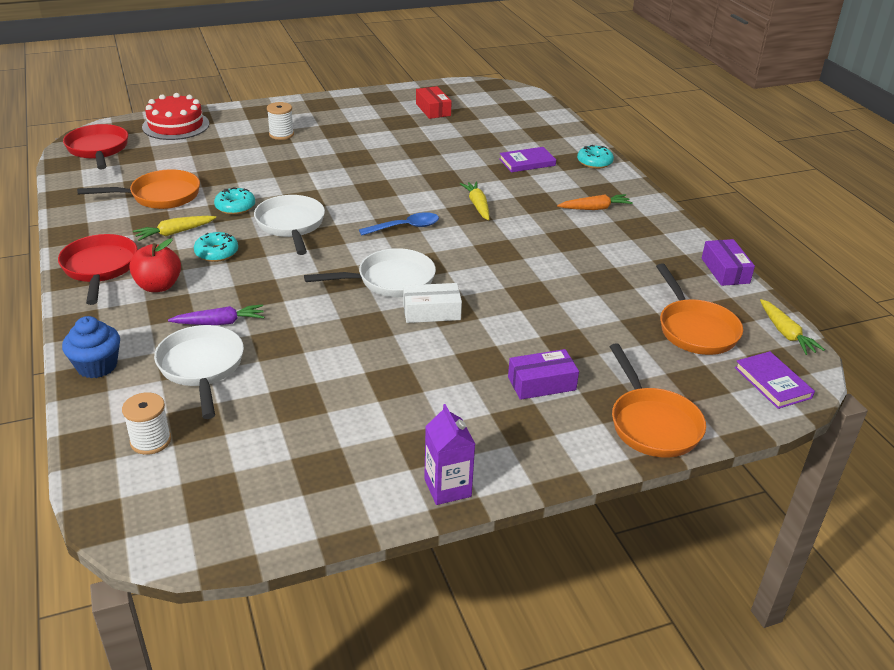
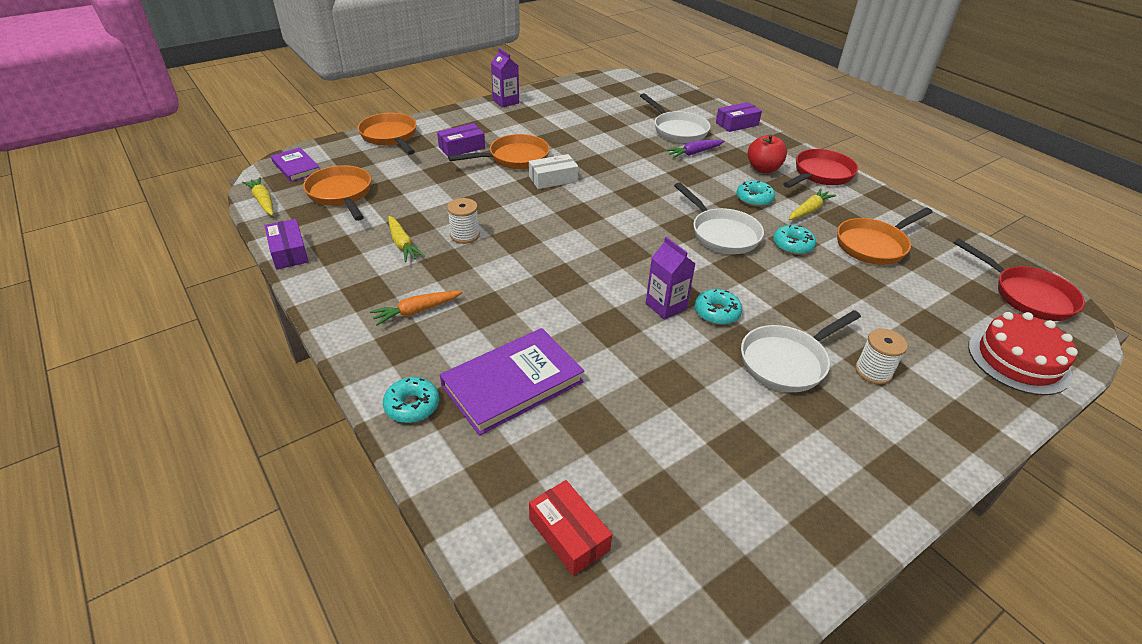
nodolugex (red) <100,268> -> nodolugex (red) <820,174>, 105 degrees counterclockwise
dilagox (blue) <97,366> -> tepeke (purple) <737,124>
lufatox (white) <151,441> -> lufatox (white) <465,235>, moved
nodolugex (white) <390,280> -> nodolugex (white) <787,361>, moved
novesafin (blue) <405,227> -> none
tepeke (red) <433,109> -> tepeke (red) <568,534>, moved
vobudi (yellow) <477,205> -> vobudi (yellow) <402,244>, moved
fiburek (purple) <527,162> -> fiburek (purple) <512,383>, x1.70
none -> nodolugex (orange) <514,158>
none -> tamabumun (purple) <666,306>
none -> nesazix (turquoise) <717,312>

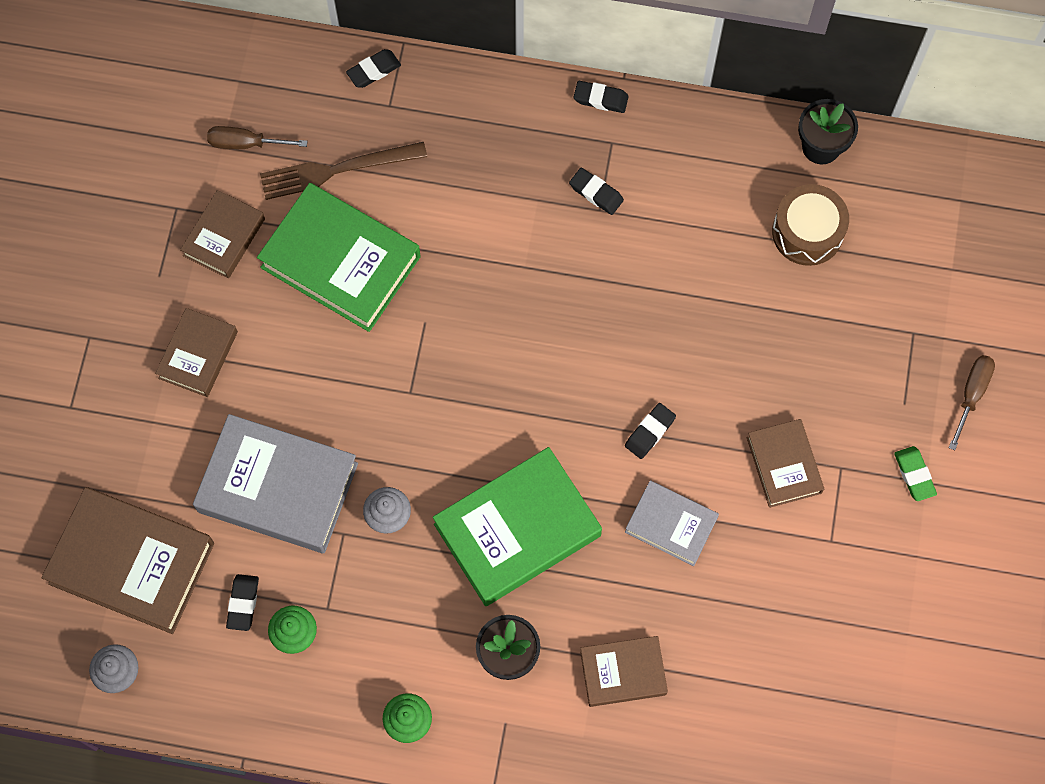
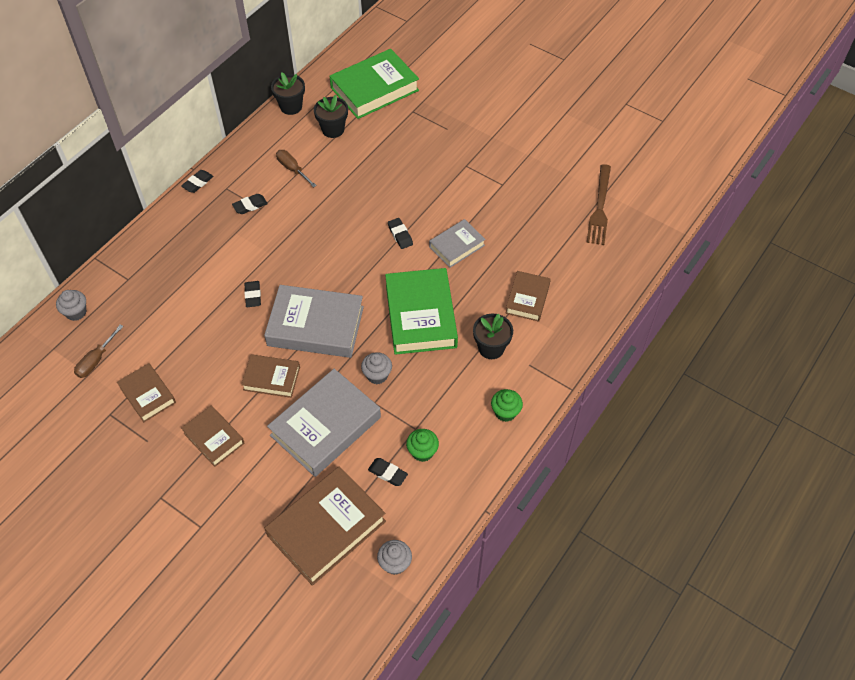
fiburek (green) <340,262> -> fiburek (green) <374,89>, moved
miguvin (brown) <337,170> -> miguvin (brown) <600,207>, moved
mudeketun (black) <374,71> -> mudeketun (black) <253,296>, moved
fiburek (brown) <784,465> -> fiburek (brown) <271,378>, moved
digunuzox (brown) <807,232> -> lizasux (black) <333,129>
mudeketun (green) <914,475> -> none
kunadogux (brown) <971,395> -> kunadogux (brown) <292,169>, moved
none -> dilagox (grey) <76,312>
none -> fiburek (grey) <315,326>

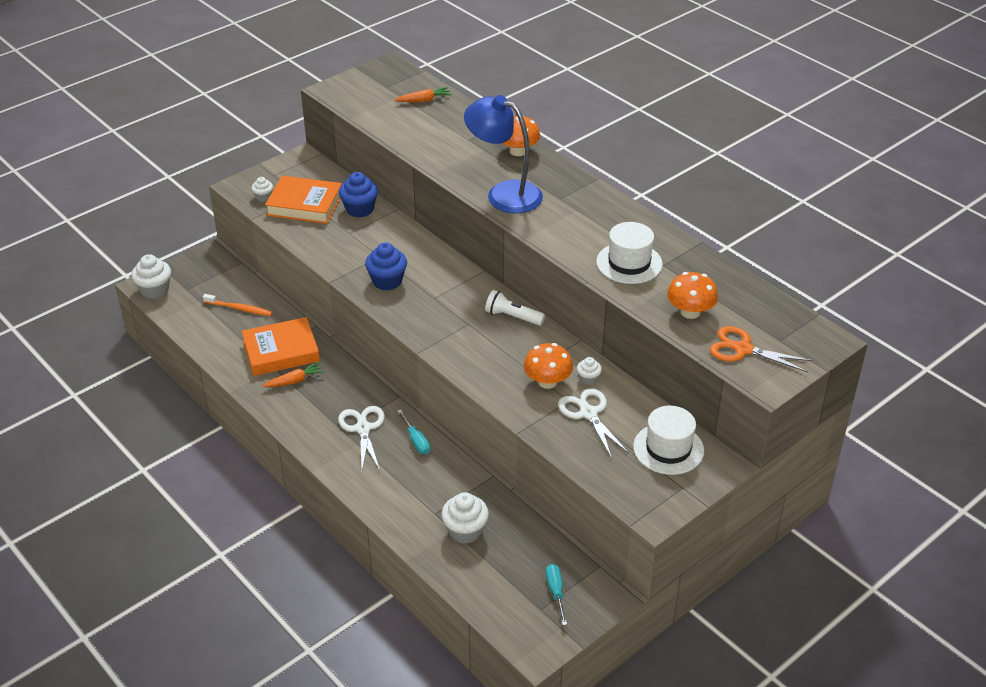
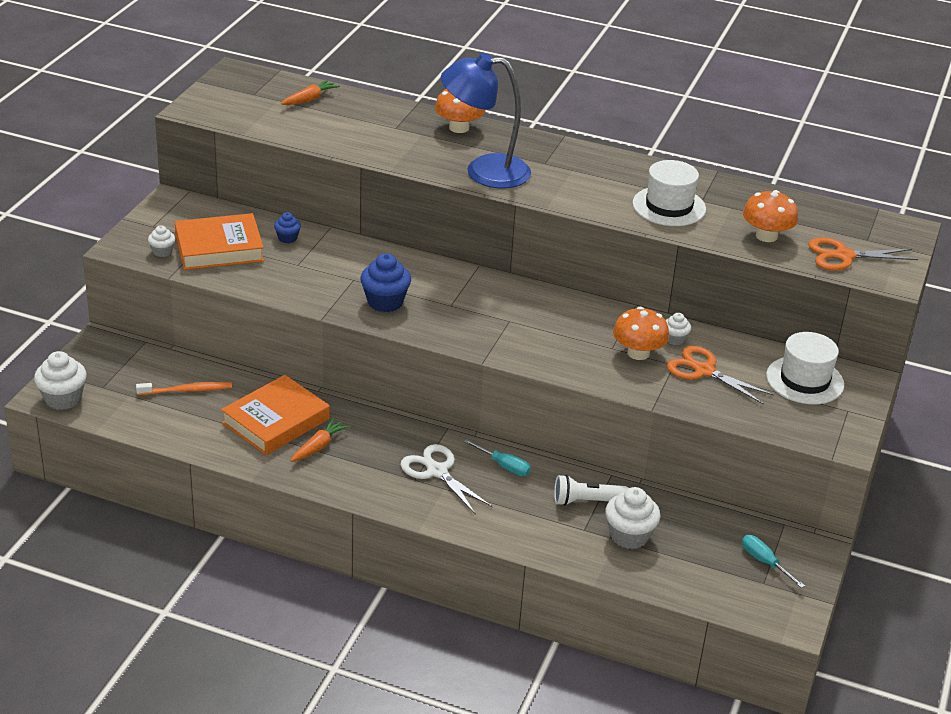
dilagox (blue) <359,209> -> dilagox (blue) <287,238>, x0.55
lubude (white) <512,317> -> lubude (white) <586,501>, moved
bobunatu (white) <588,414> -> bobunatu (orange) <704,371>

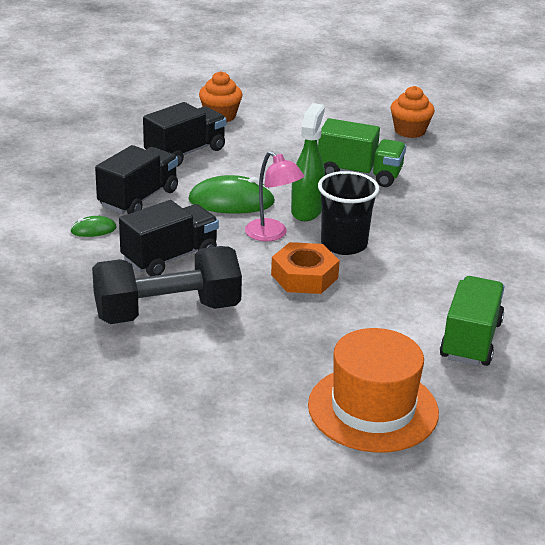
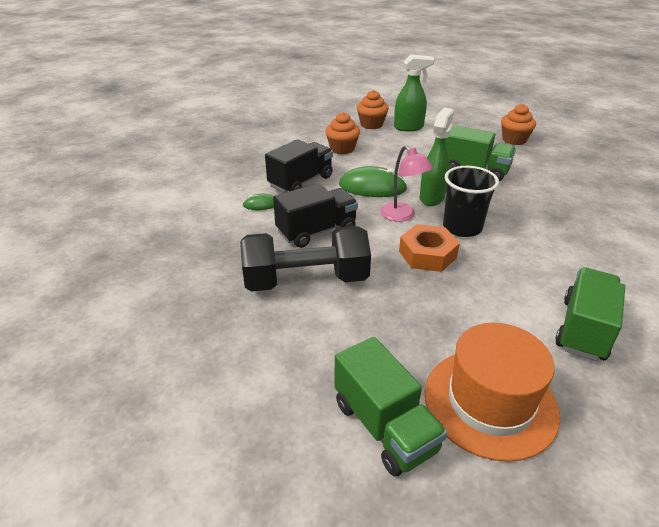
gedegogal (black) <185,152> -> dilagox (orange) <342,149>
none -> gedegogal (green) <384,426>
none -> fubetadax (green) <409,127>

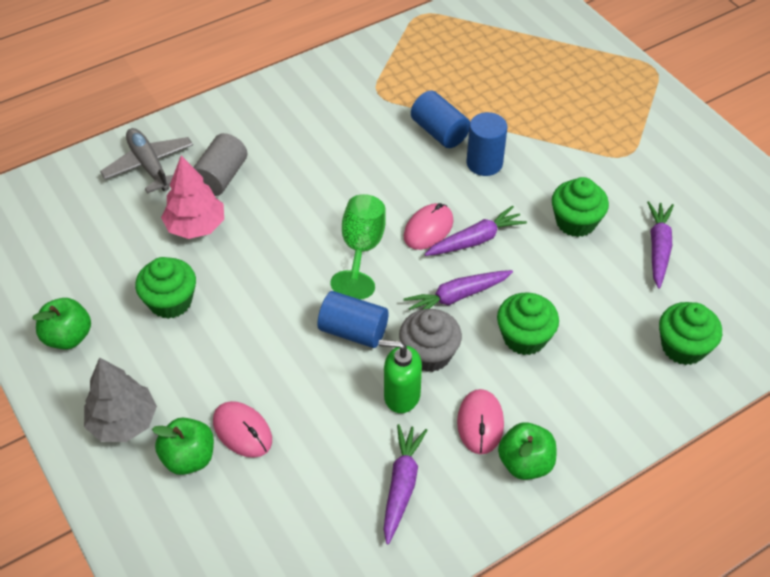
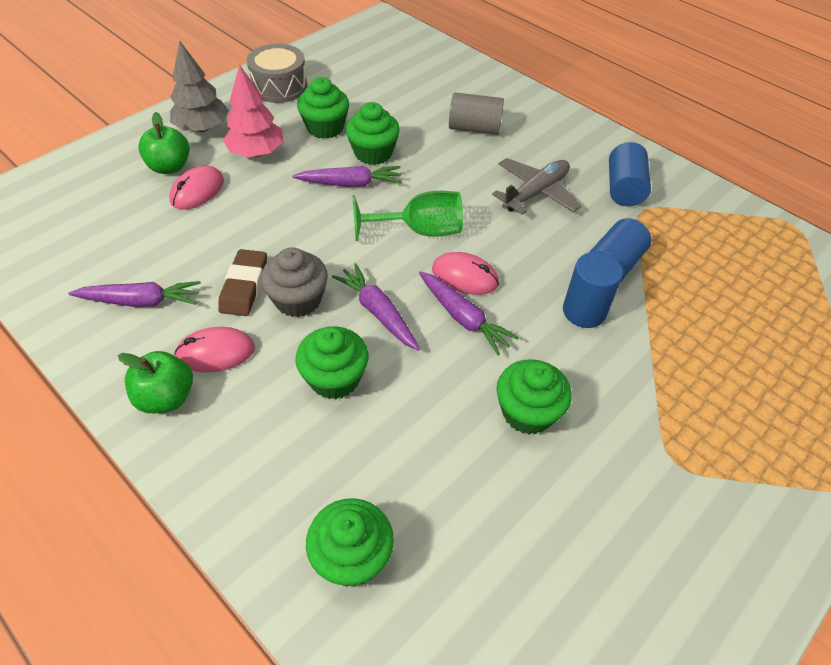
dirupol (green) <68,337> -> digunuzox (grey) <279,86>
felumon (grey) <149,166> -> felumon (grey) <535,193>, moved
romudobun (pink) <196,226> -> romudobun (pink) <256,152>, moved
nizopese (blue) <353,331> -> nizopese (blue) <624,189>, moved
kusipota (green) <401,395> -> mudeketun (brown) <244,286>
vobudi (purple) <658,248> -> vobudi (purple) <350,183>, moved
none -> dilagox (green) <373,153>

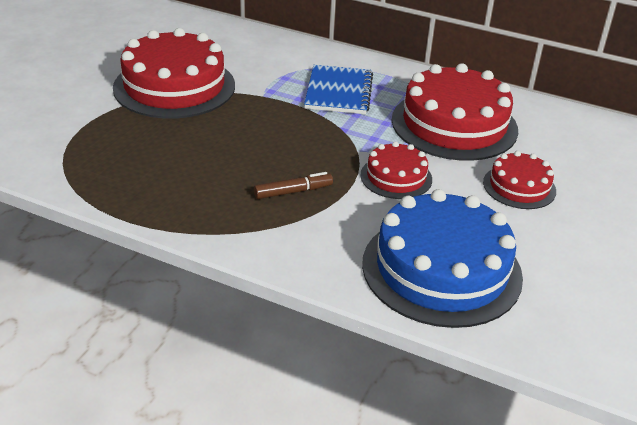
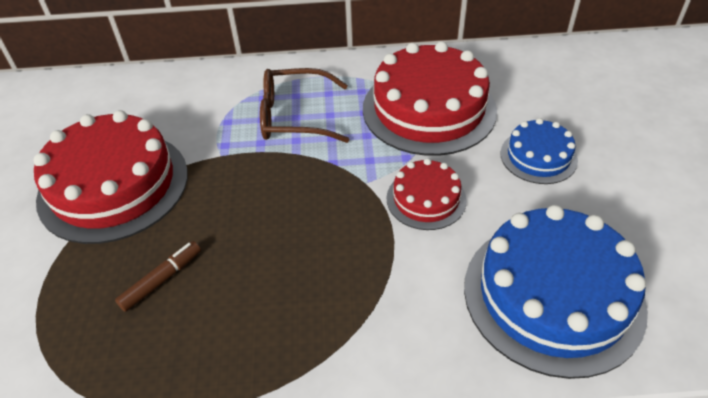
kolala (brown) <293,191> -> kolala (brown) <161,280>, moved
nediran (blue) <339,92> -> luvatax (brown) <294,116>
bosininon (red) <519,186> -> bosininon (blue) <538,156>

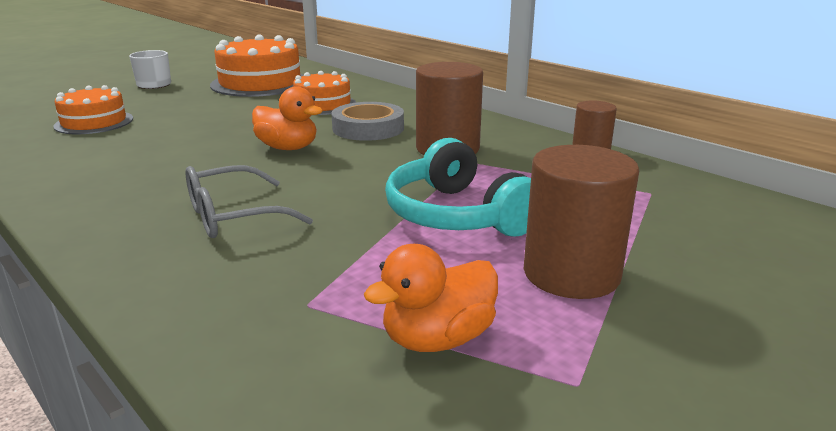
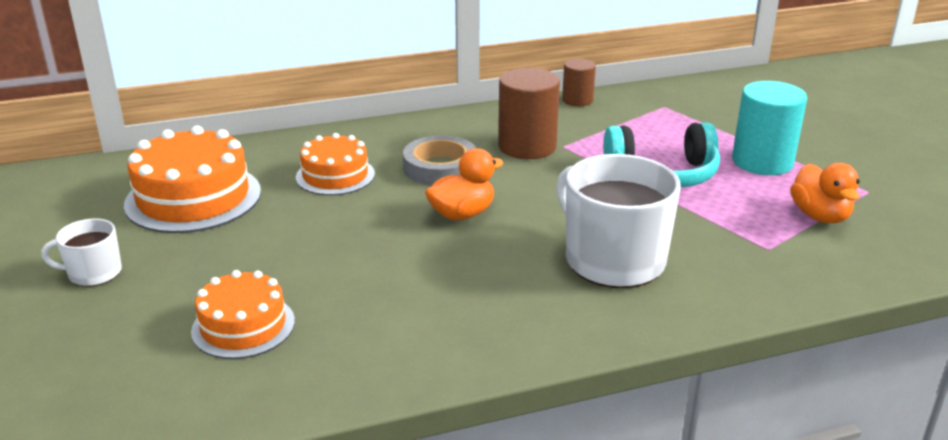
luvatax (grey) <232,216> -> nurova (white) <612,260>
nizopese (brown) <571,274> -> nizopese (turquoise) <762,162>

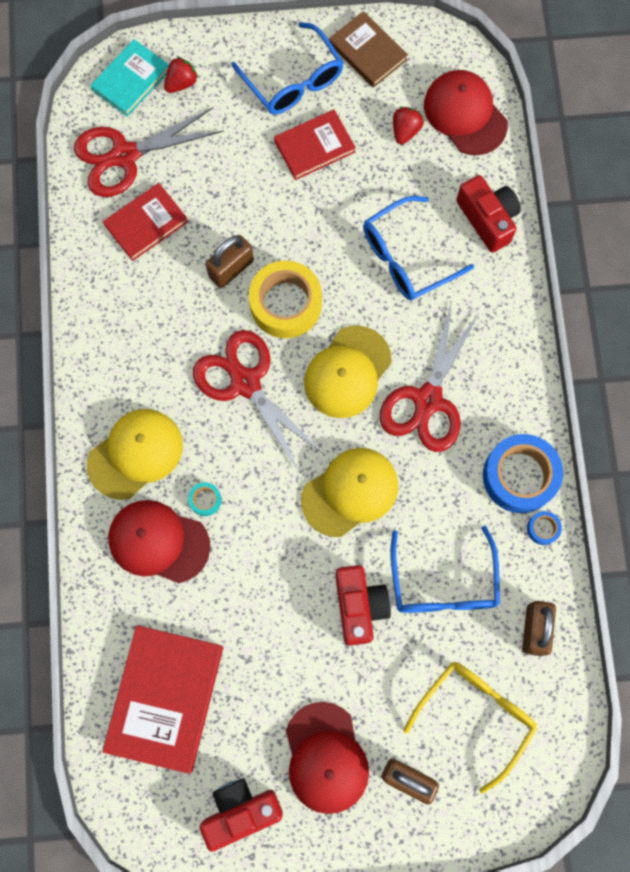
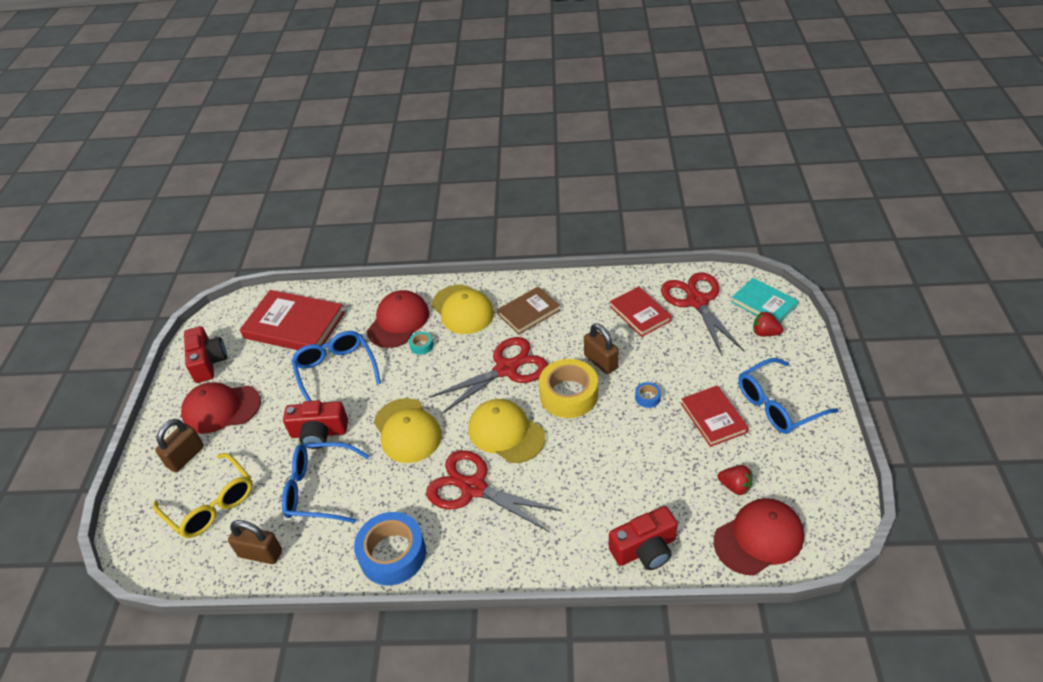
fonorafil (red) <181,83> -> fonorafil (red) <765,333>, 150 degrees clockwise
fiburek (brown) <367,52> -> fiburek (brown) <528,312>, moved
luvatax (blue) <406,257> -> luvatax (blue) <335,370>, moved
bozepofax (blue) <543,529> -> bozepofax (blue) <647,397>, moved

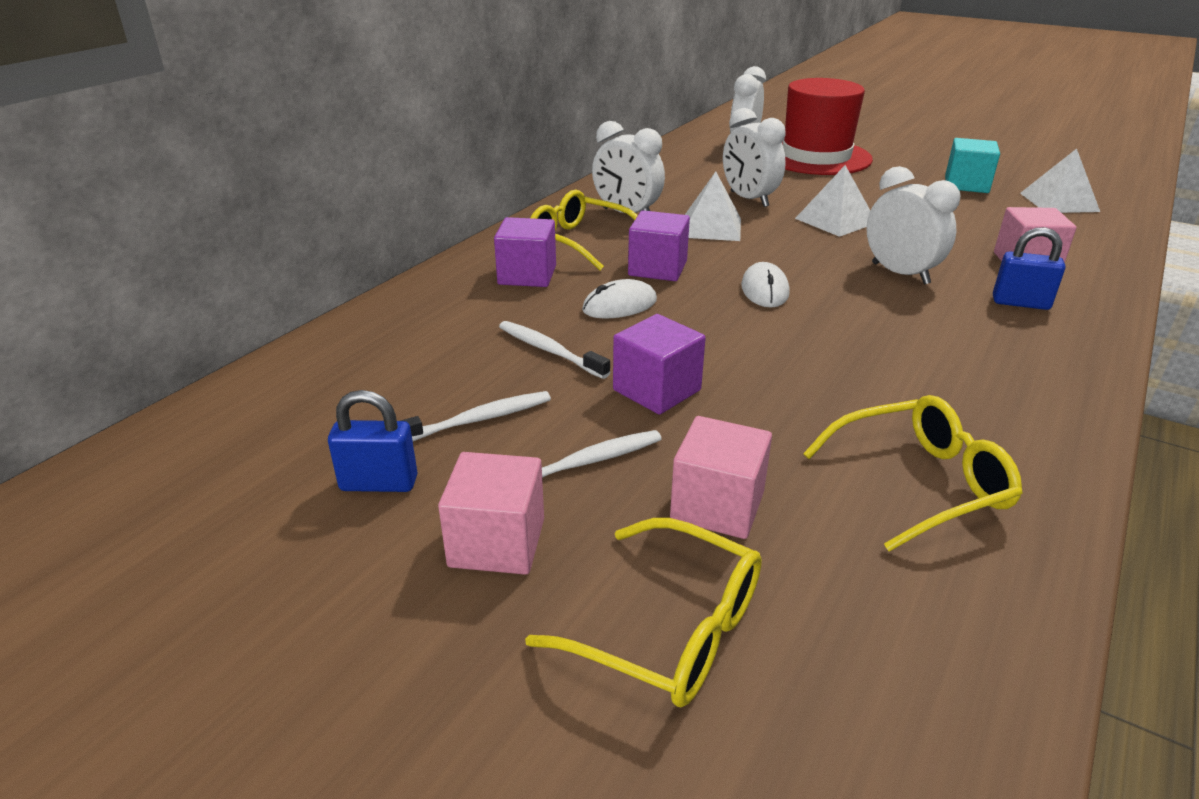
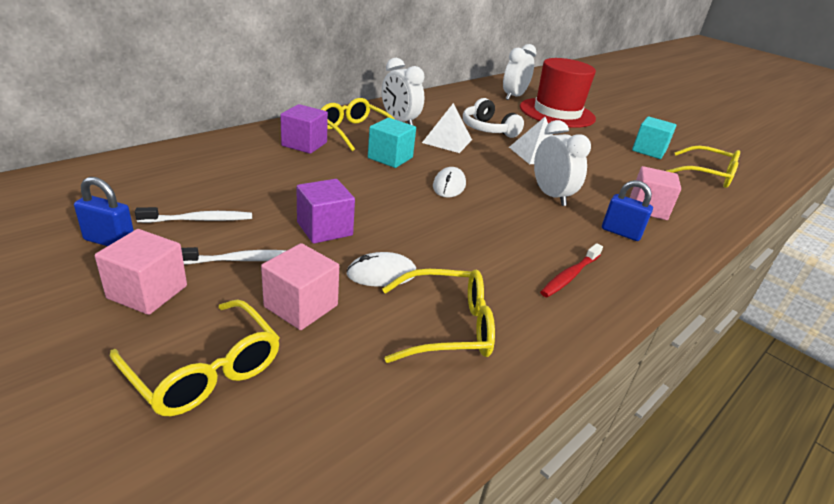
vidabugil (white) <549,350> -> none
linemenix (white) <619,305> -> linemenix (white) <381,274>, moved
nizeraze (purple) <657,268> -> nizeraze (turquoise) <390,158>
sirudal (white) <749,199> -> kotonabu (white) <488,129>
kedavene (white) <1058,202> -> luvatax (yellow) <707,175>
none -> vidabugil (red) <570,276>

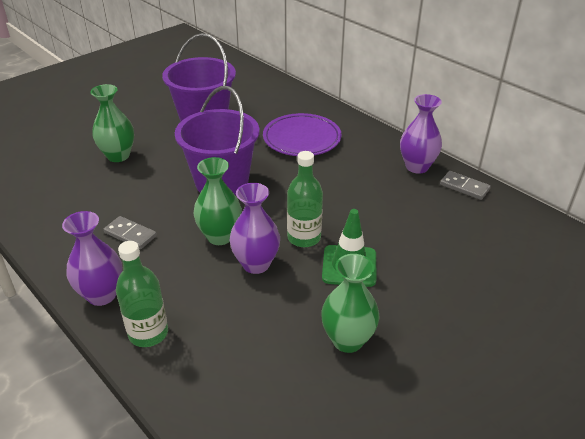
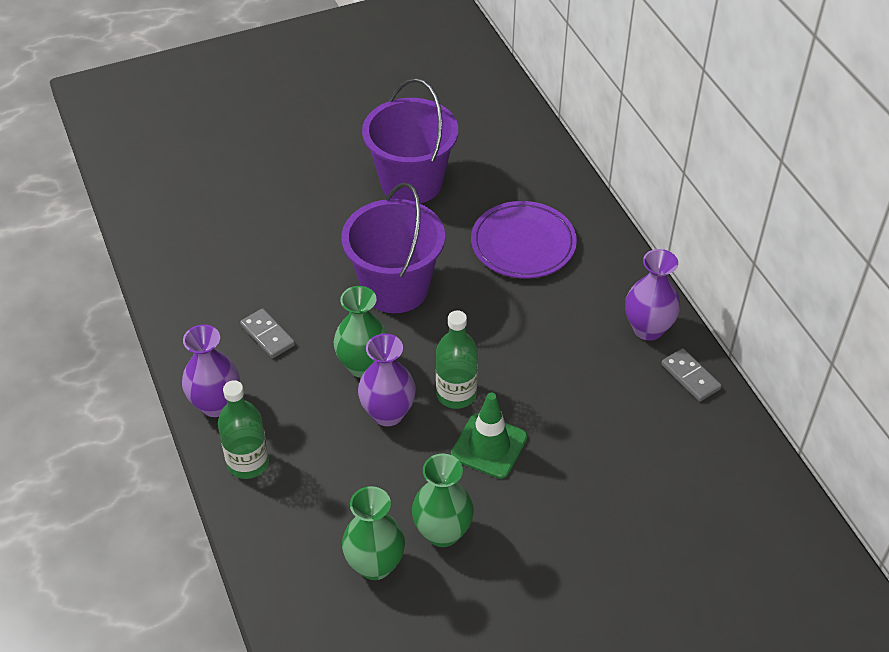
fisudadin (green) <118,156> -> fisudadin (green) <375,565>, moved

